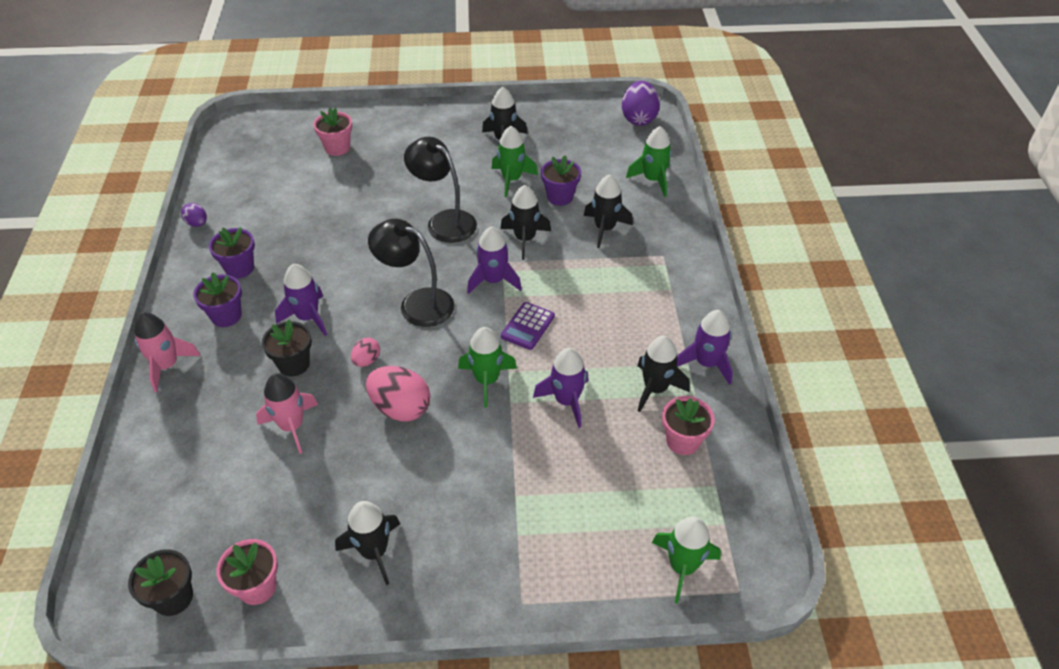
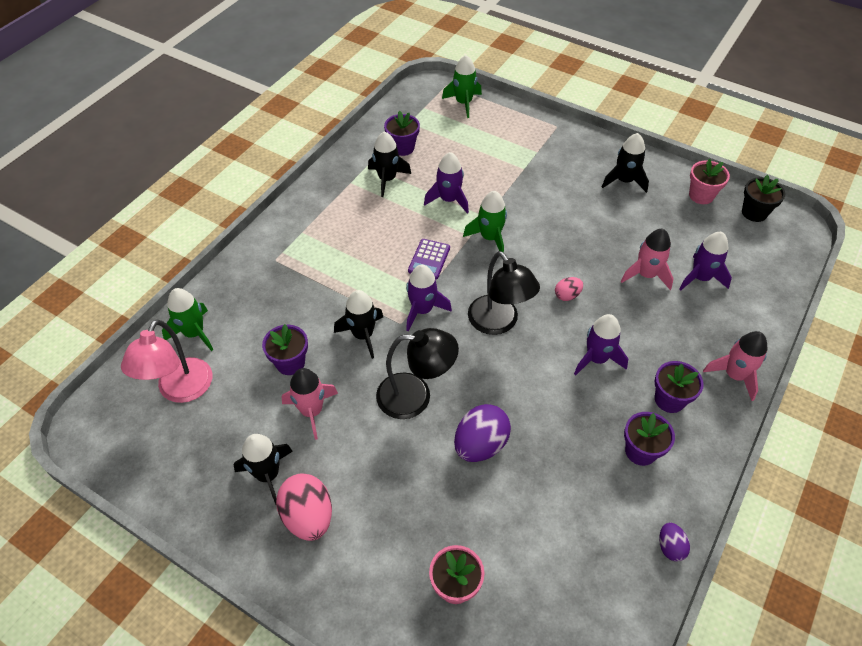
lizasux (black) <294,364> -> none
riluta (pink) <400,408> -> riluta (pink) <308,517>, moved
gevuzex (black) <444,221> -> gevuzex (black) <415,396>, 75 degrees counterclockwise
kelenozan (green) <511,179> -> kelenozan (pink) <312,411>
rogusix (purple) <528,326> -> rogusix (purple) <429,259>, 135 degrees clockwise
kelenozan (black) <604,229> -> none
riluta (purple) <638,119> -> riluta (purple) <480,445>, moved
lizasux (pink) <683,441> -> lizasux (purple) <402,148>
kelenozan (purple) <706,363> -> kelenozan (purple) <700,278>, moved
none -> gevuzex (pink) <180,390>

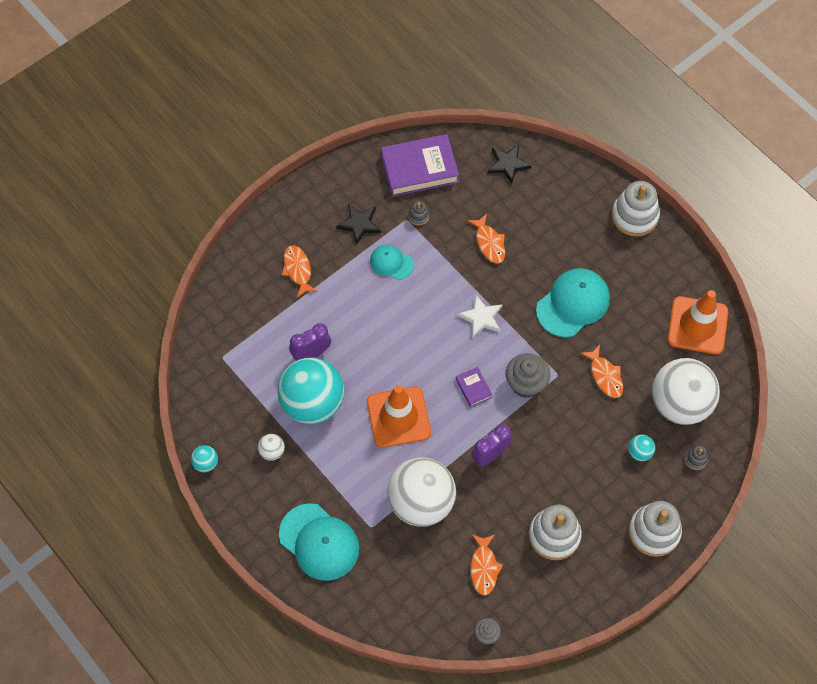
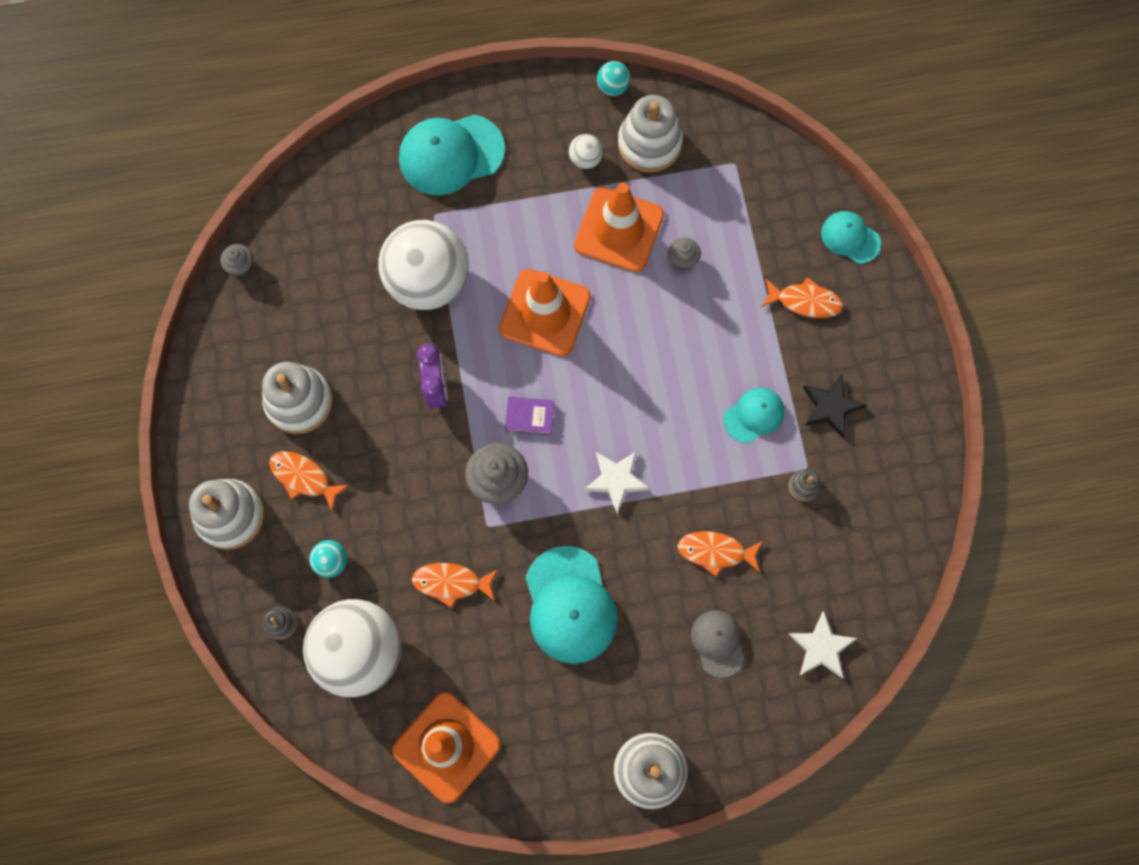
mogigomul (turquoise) <312,403> -> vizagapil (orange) <619,230>
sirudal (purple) <311,354> -> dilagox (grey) <682,260>
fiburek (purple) <419,169> -> none
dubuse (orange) <484,568> -> dubuse (orange) <304,478>, moved
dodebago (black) <508,164> -> dodebago (white) <821,647>
none -> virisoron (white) <649,144>
none -> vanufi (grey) <718,643>
none -> vanufi (turquoise) <850,238>

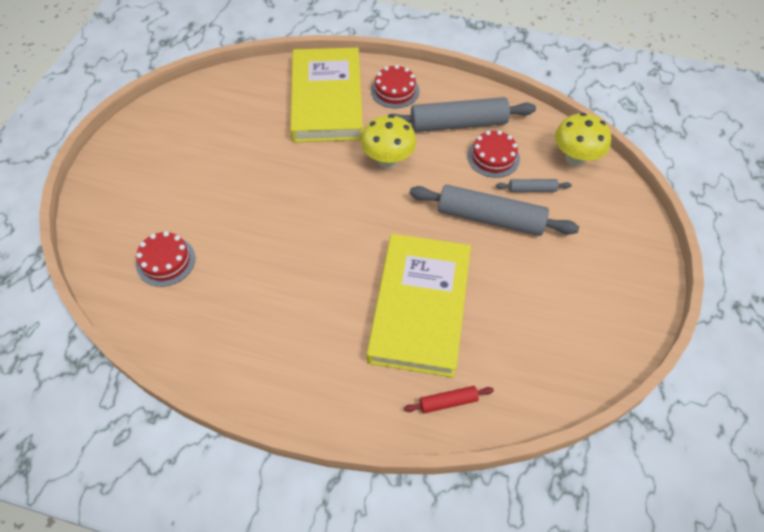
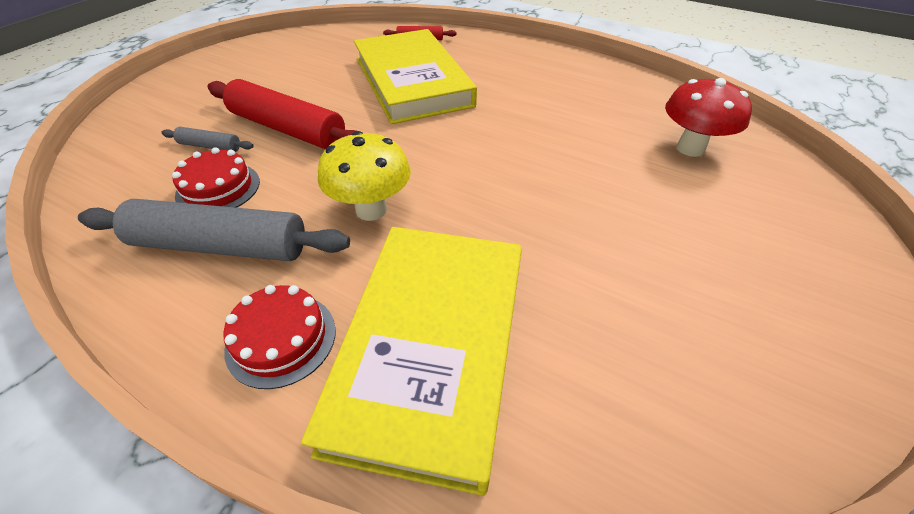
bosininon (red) <165,261> -> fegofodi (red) <690,148>
fiburek (yellow) <420,307> -> fiburek (yellow) <412,81>, 45 degrees counterclockwise
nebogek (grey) <490,218> -> nebogek (red) <287,129>
fegofodi (yellow) <575,159> -> none

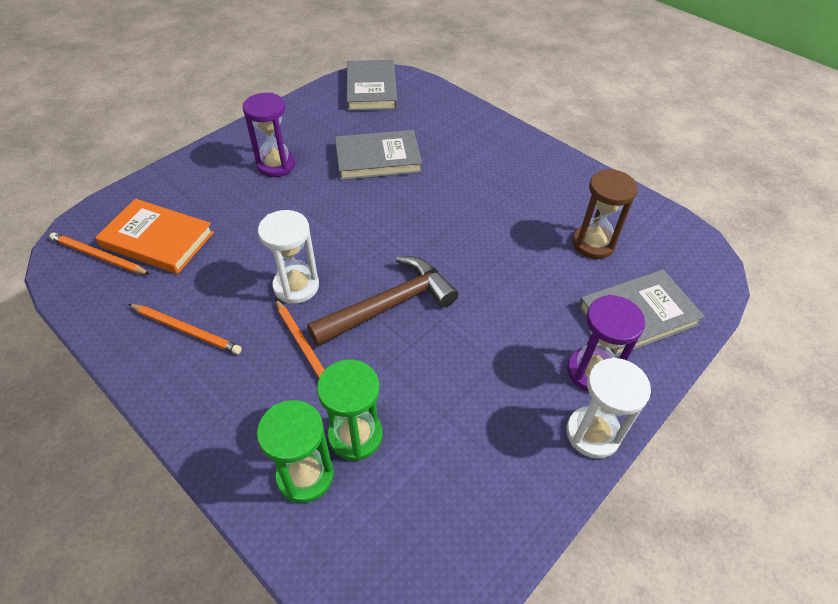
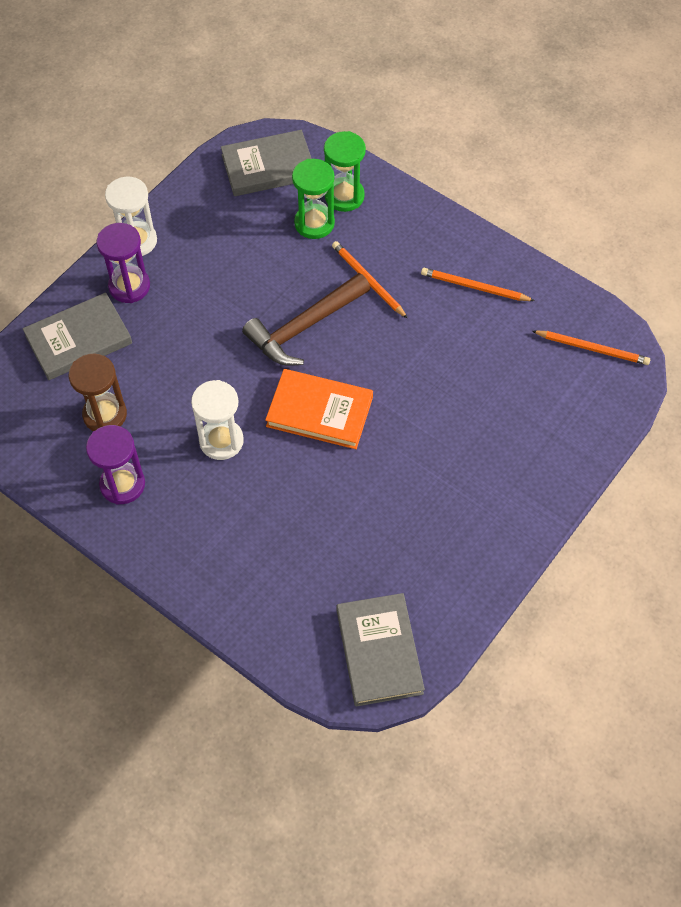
fiburek (orange) <158,240> -> fiburek (orange) <319,412>, moved
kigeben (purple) <276,165> -> kigeben (purple) <122,484>, moved
kigeben (white) <296,286> -> kigeben (white) <221,441>, moved
fiburek (grey) <378,159> -> fiburek (grey) <268,167>, moved

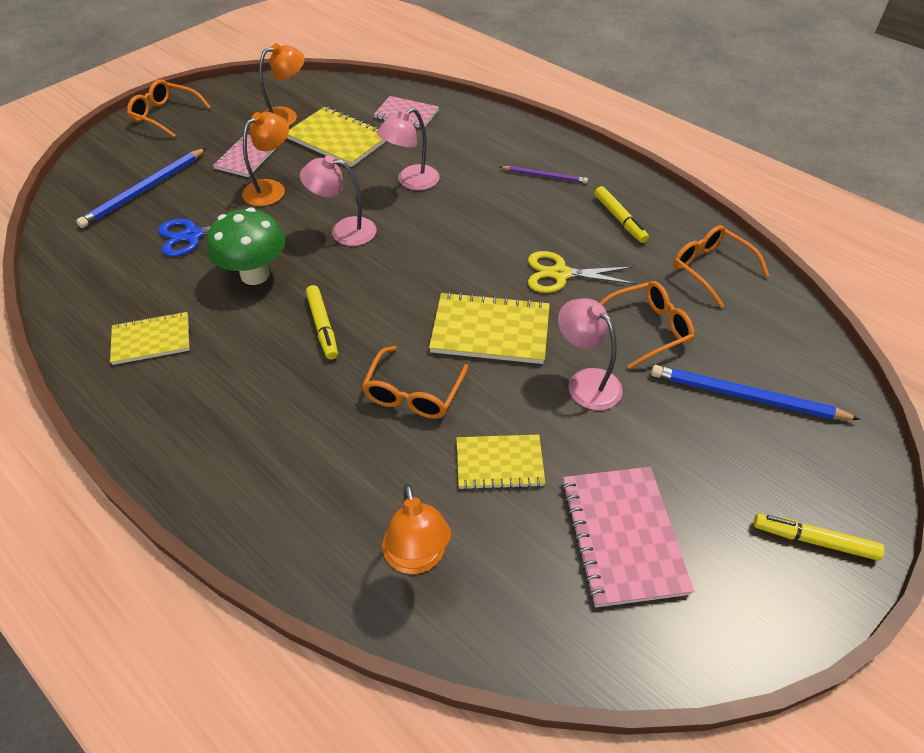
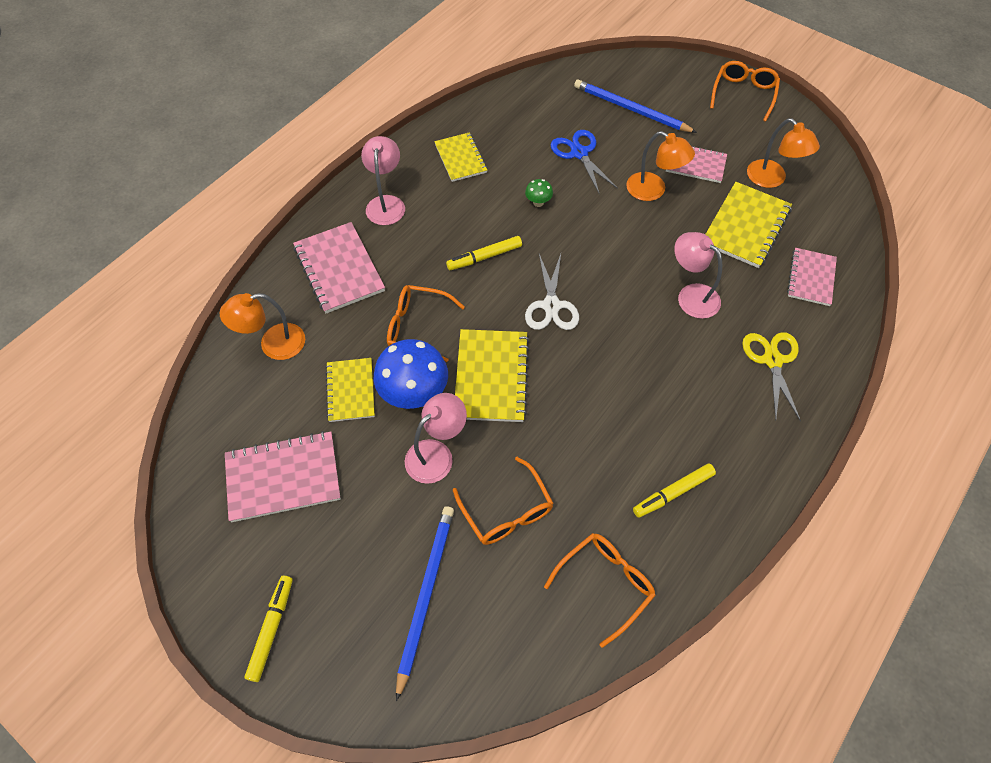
fegofodi (green) <255,275> -> fegofodi (green) <538,203>, x0.45
gevuzex (pink) <344,231> -> gevuzex (pink) <386,203>, moved
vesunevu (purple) <544,176> -> none
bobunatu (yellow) <560,274> -> bobunatu (yellow) <772,360>, moved
none -> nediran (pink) <339,269>
none -> fegofodi (blue) <414,394>
none -> bobunatu (white) <551,306>

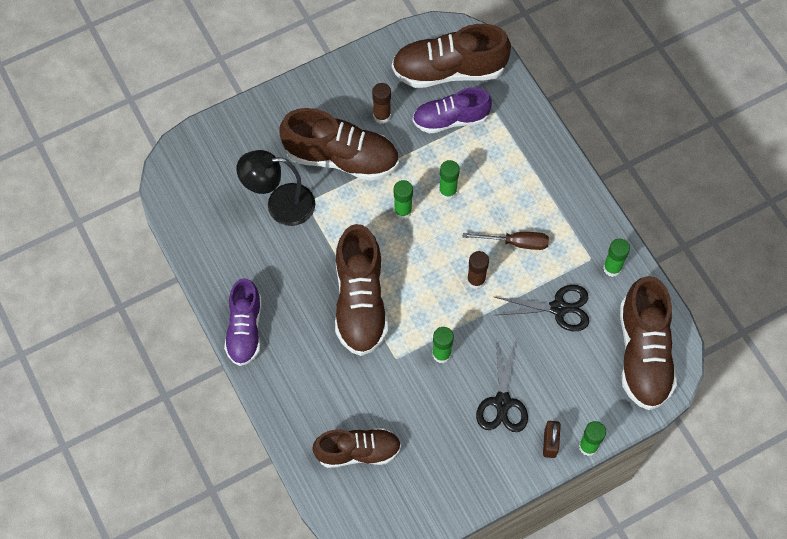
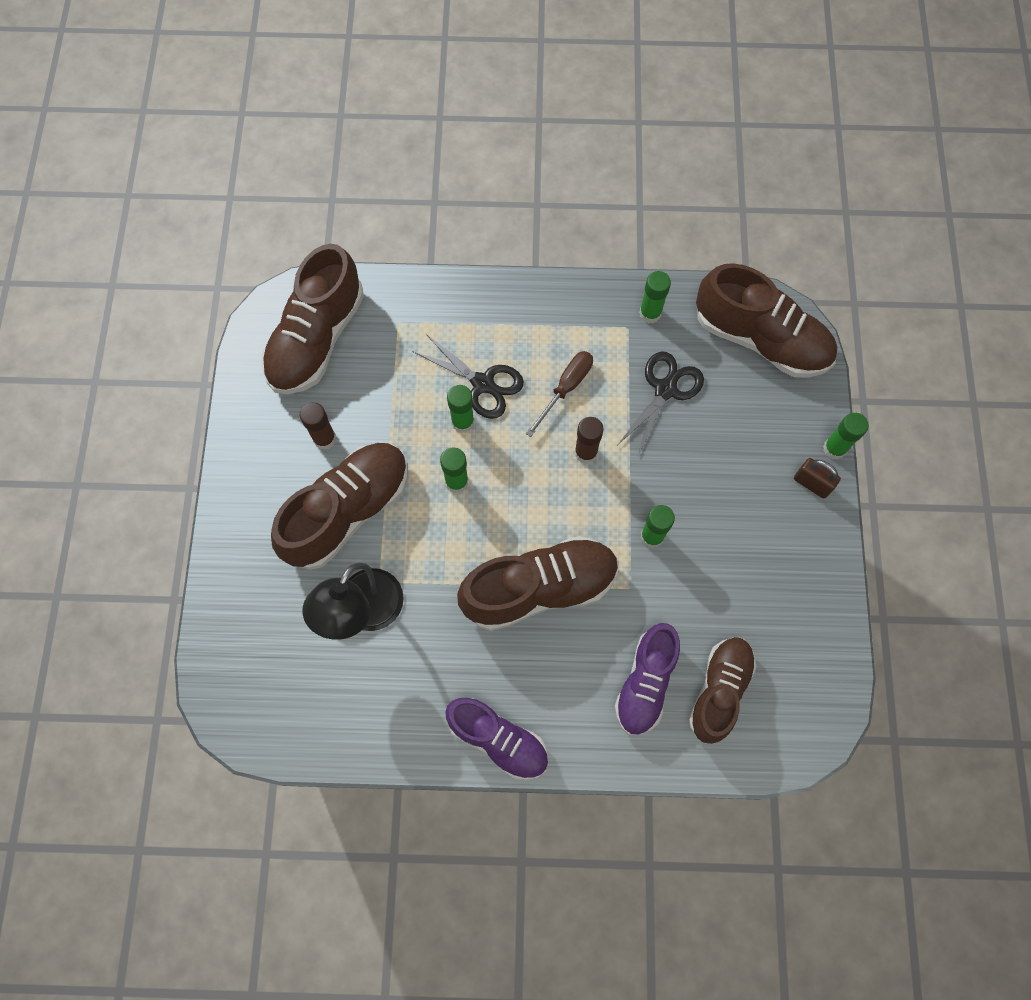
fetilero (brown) <360,301> -> fetilero (brown) <539,589>, 45 degrees counterclockwise
fetilero (purple) <450,119> -> fetilero (purple) <645,683>, moved
bobunatu (black) <502,403> -> bobunatu (black) <483,384>, moved

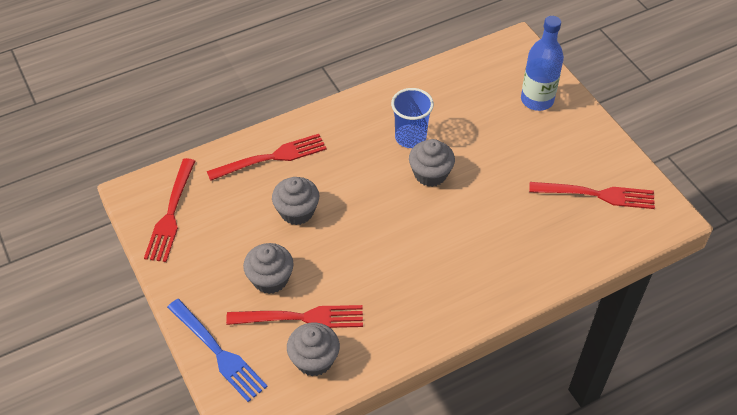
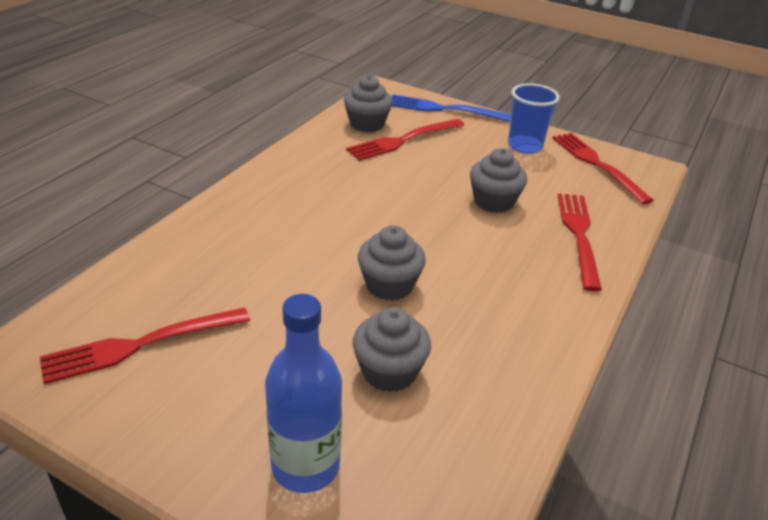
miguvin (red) <271,157> -> miguvin (red) <579,235>, 150 degrees clockwise
dilagox (grey) <270,279> -> dilagox (grey) <389,371>, moved
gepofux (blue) <410,137> -> gepofux (blue) <525,146>, moved

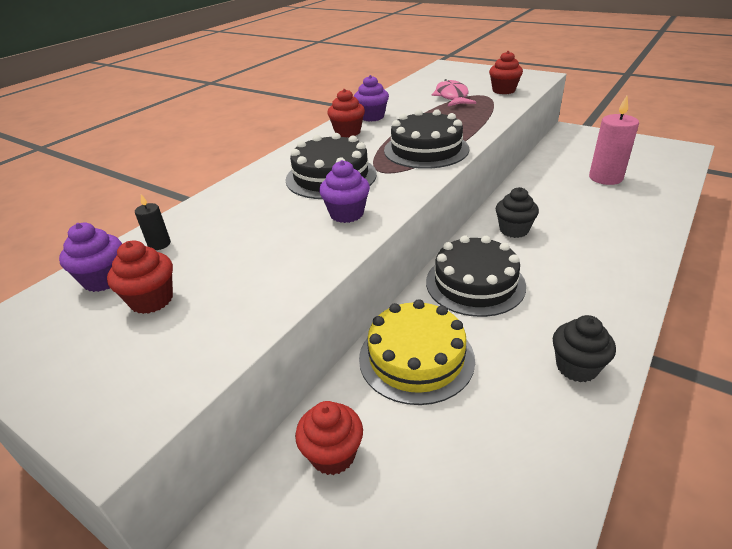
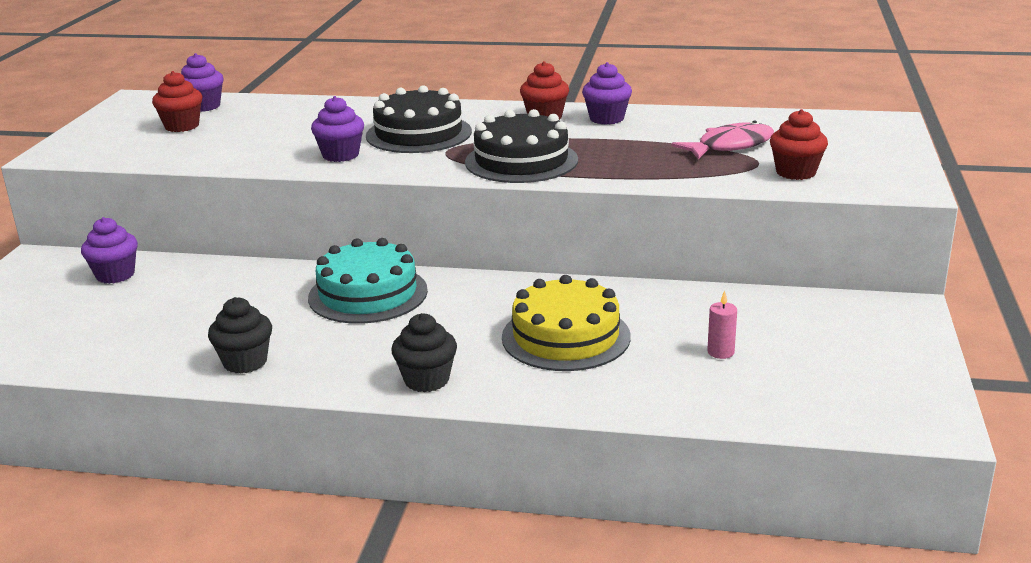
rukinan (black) <159,244> -> none
dilagox (red) <333,454> -> dilagox (purple) <115,275>
bosininon (yellow) <416,358> -> bosininon (yellow) <566,337>, moved
bosininon (black) <475,283> -> bosininon (turquoise) <368,294>
dilagox (black) <514,230> -> dilagox (black) <426,380>, moved
rukinan (pink) <605,178> -> rukinan (pink) <720,352>, x0.47

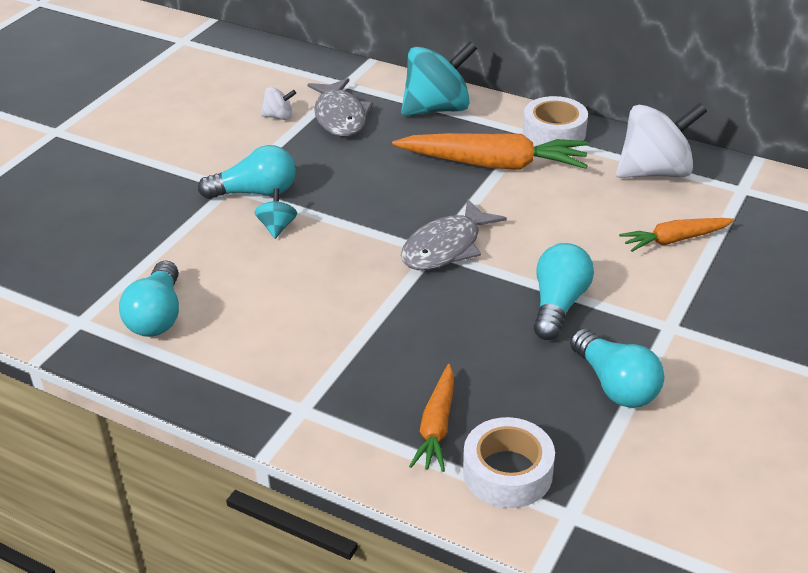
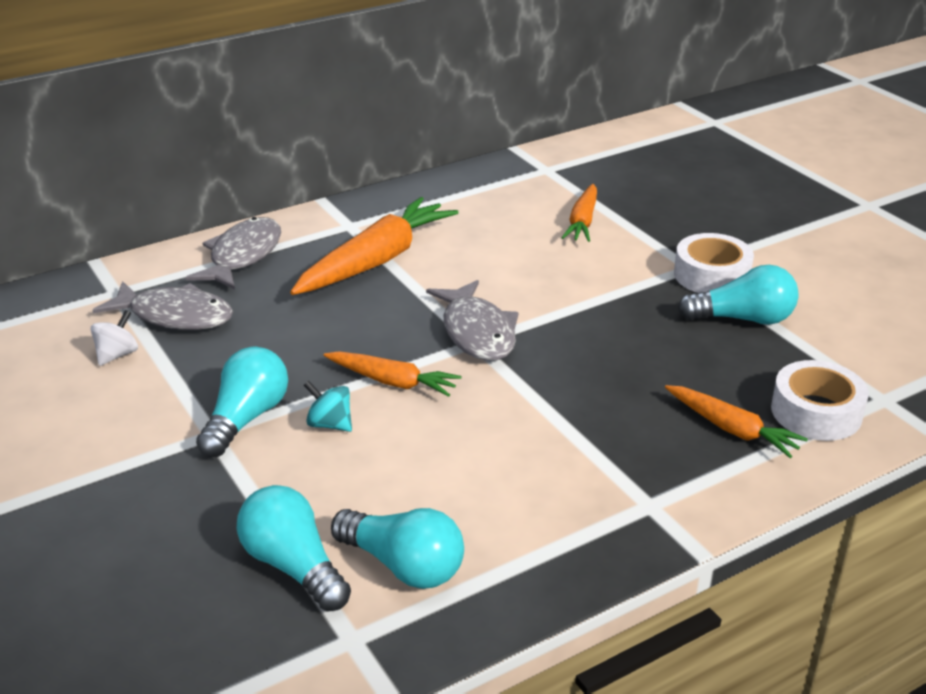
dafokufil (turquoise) <437,108> -> dubuse (grey) <242,256>
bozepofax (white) <554,132> -> bozepofax (white) <711,275>, moved
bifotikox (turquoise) <558,304> -> bifotikox (turquoise) <293,566>, moved
dafokufil (white) <655,172> -> none
none -> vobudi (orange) <393,382>

